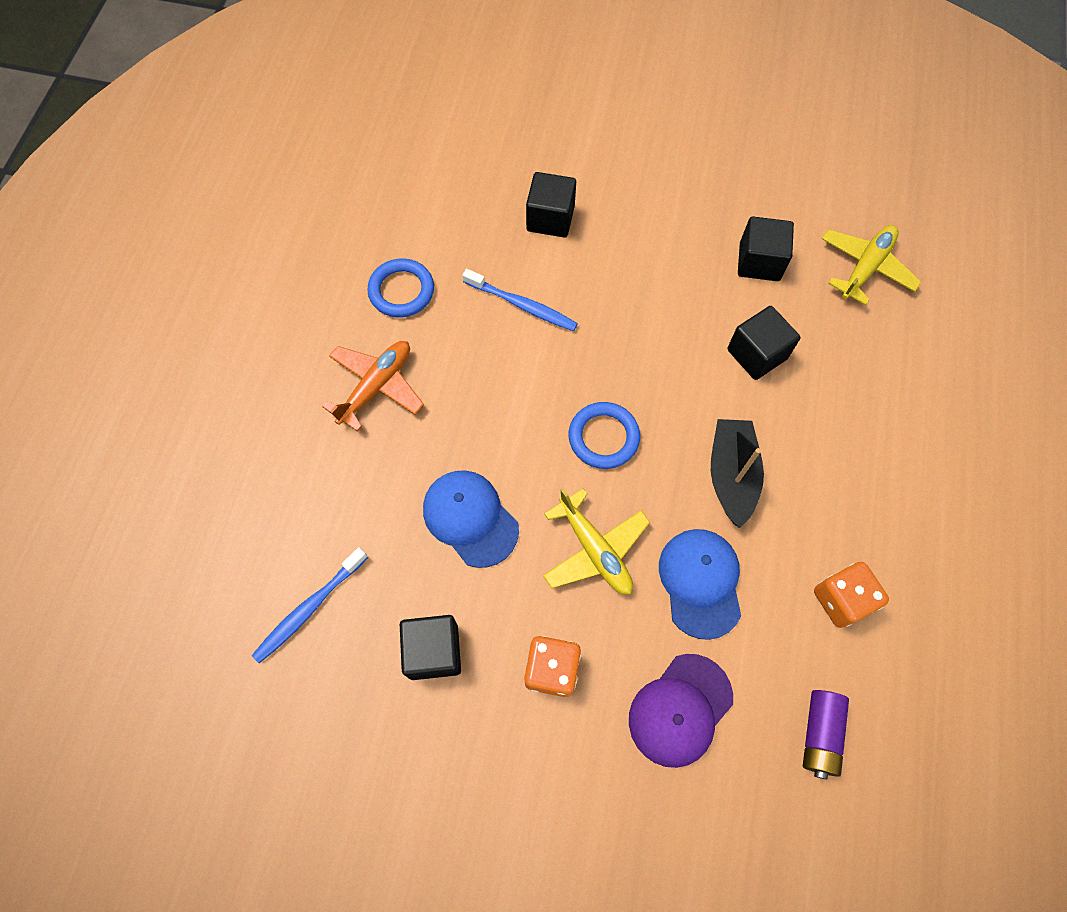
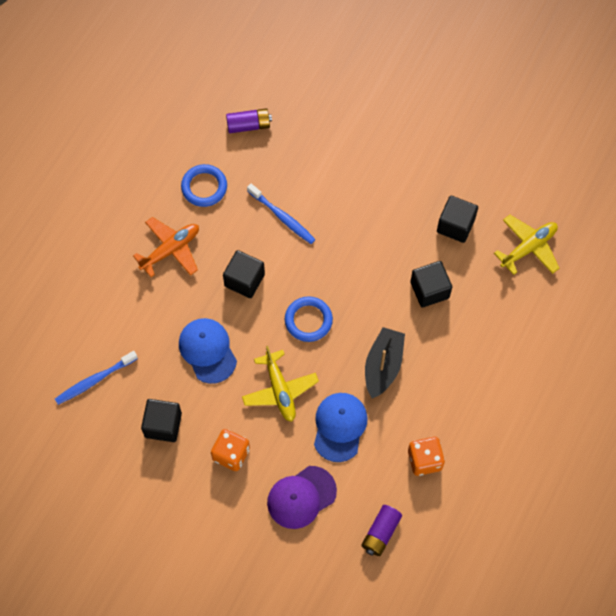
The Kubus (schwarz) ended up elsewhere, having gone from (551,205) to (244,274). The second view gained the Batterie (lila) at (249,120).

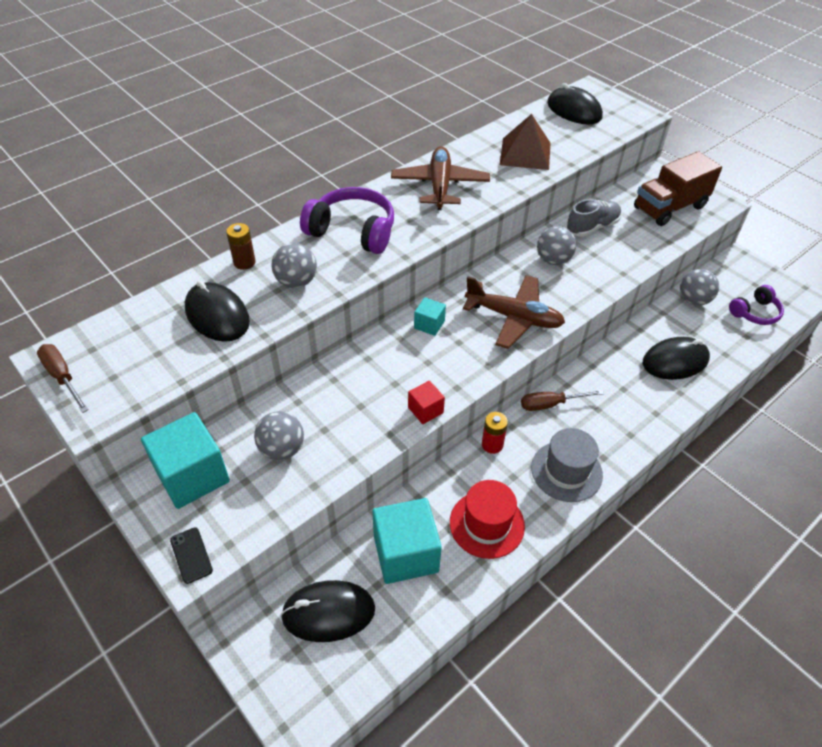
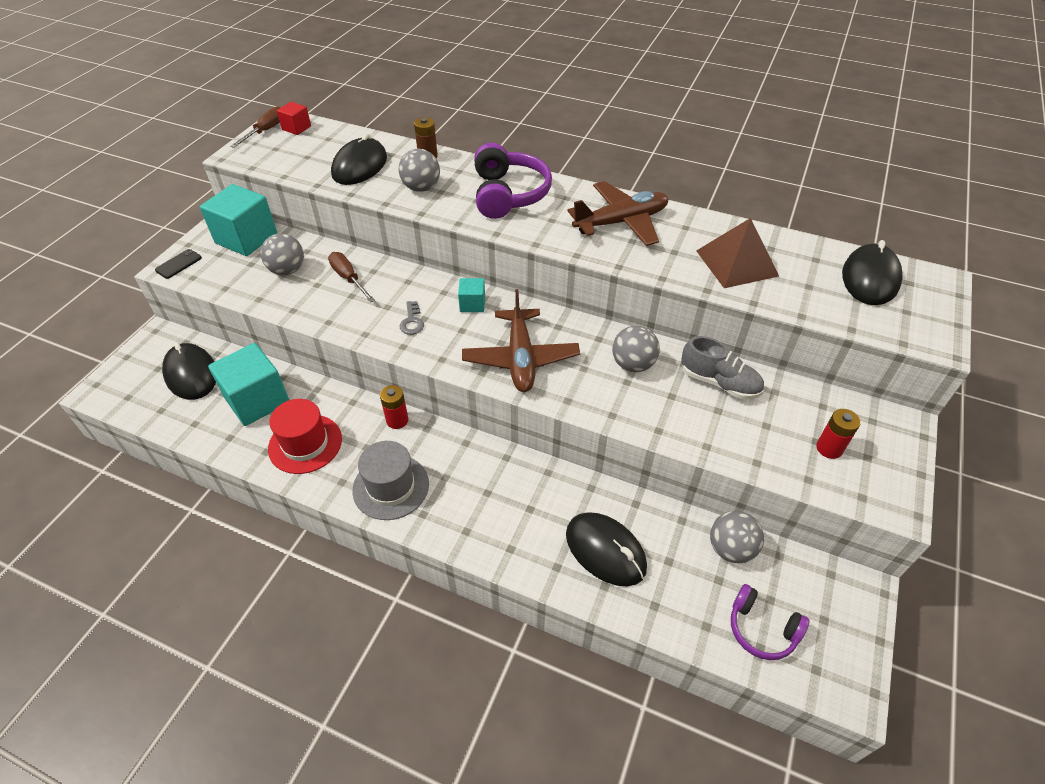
Where the Lastwagen (braun) stood at (678,188), the Batterie (rot) came to stand at (838,434). The Kubus (rot) ended up elsewhere, having gone from (426,402) to (294,118). The Schraubenzieher (braun) ended up elsewhere, having gone from (562,400) to (351,277). The second view gained the Schlüssel (grau) at (412,318).

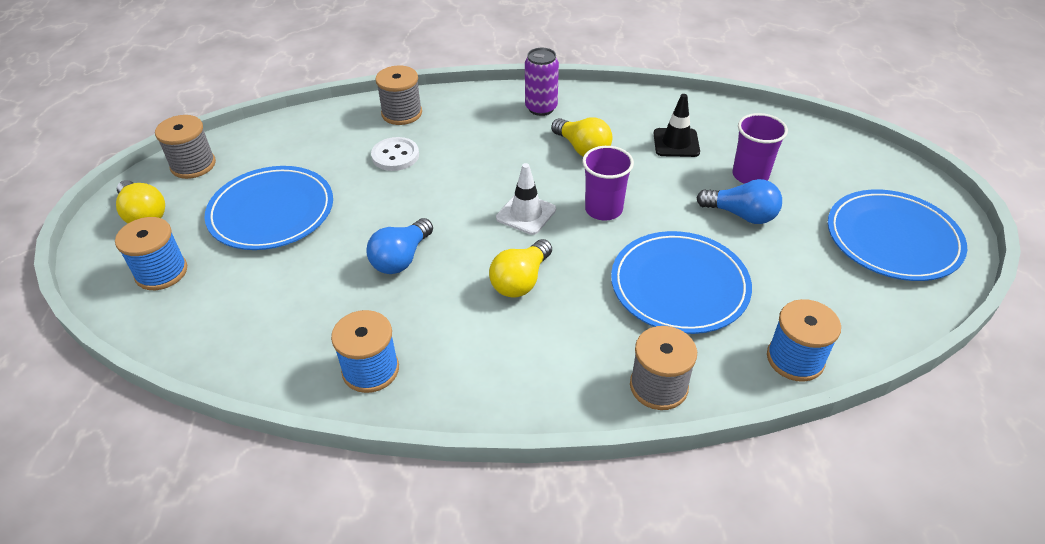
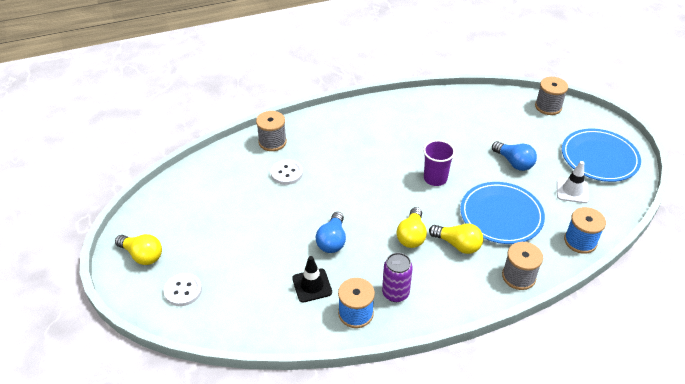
The Dose (lila) ended up elsewhere, having gone from (542,82) to (397,277). The Leitkegel (schwarz) ended up elsewhere, having gone from (676,125) to (312,279). The second view lost the Becher (lila) at (760,148). The Garnrolle (grau) ended up elsewhere, having gone from (185,147) to (551,96). The Glühbirne (gelb) ended up elsewhere, having gone from (581,137) to (456,238). The Leitkegel (weiß) ended up elsewhere, having gone from (526,199) to (573,182). The second view lost the Teller (blau) at (269,208). The Glühbirne (blau) at (739,201) ended up facing another way, 45 degrees clockwise from before. Where the Garnrolle (blau) stood at (151,253), the Knopf (weiß) came to stand at (183,289).

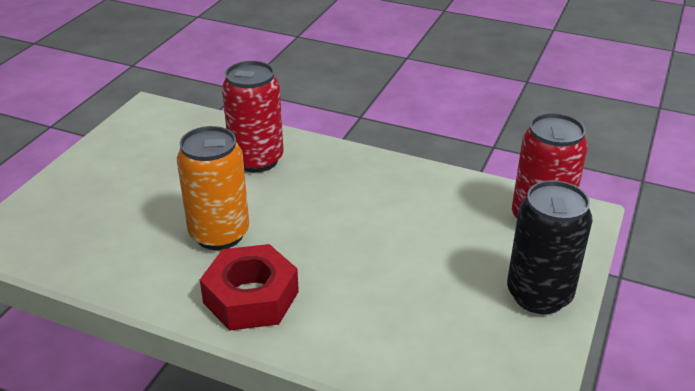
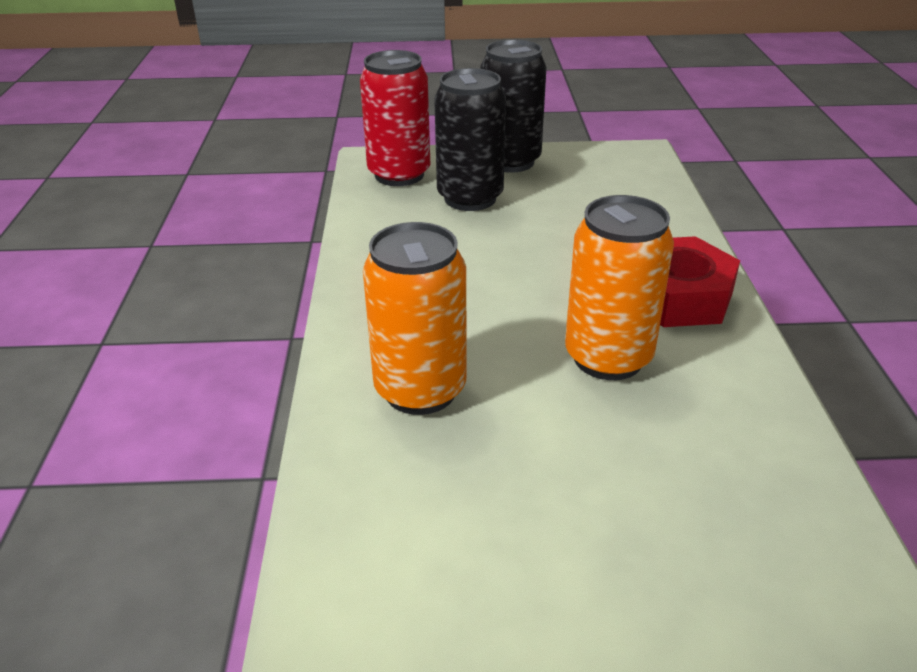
What was the Dose (rot) at (253,117) turned into the Dose (orange) at (415,318). The second view gained the Dose (schwarz) at (470,139).

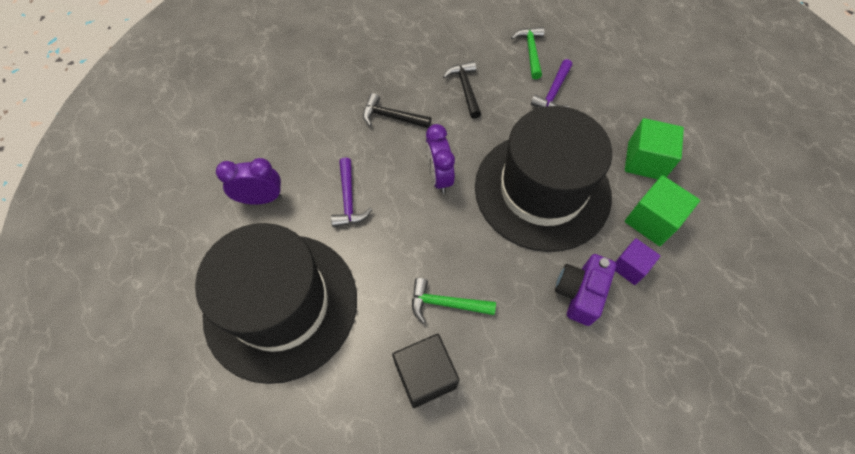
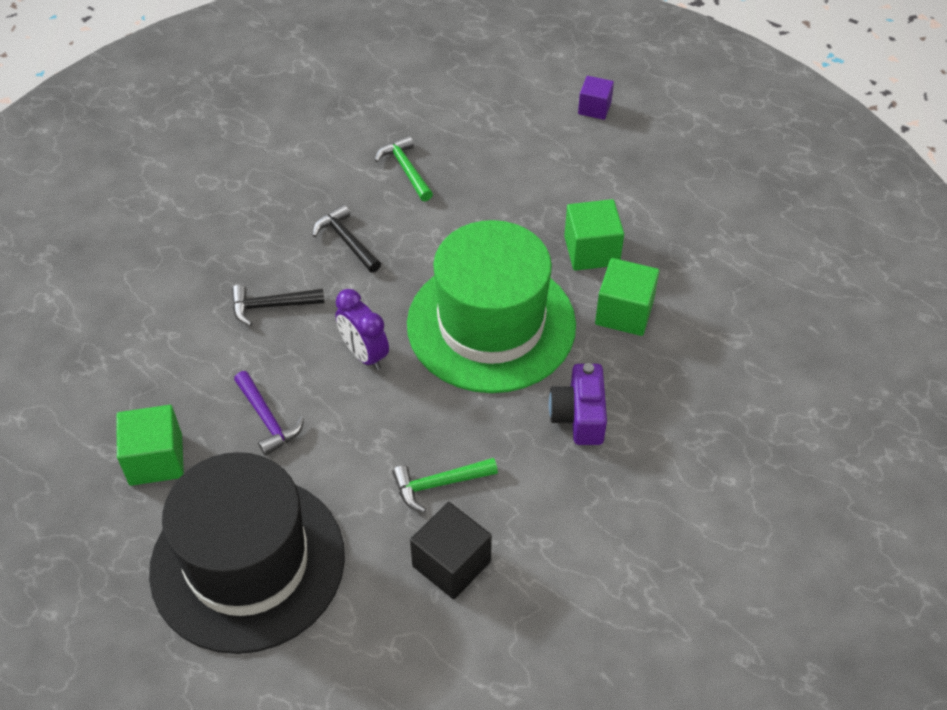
The second view lost the Hammer (lila) at (551,83). What was the Hut (schwarz) at (543,179) turned into the Hut (grün) at (491,306). Where the Wecker (lila) stood at (249,181), the Kubus (grün) came to stand at (150,445). The Kubus (lila) ended up elsewhere, having gone from (637,261) to (596,98).

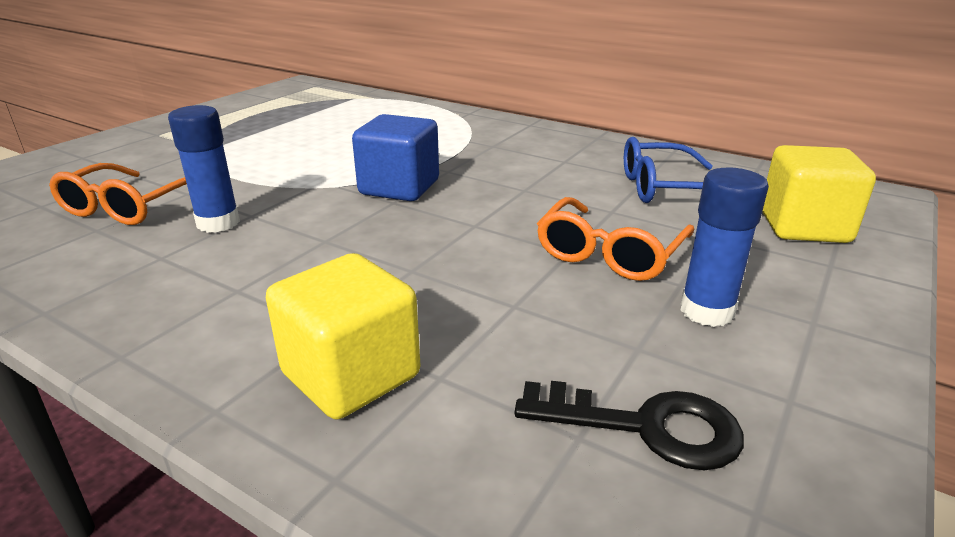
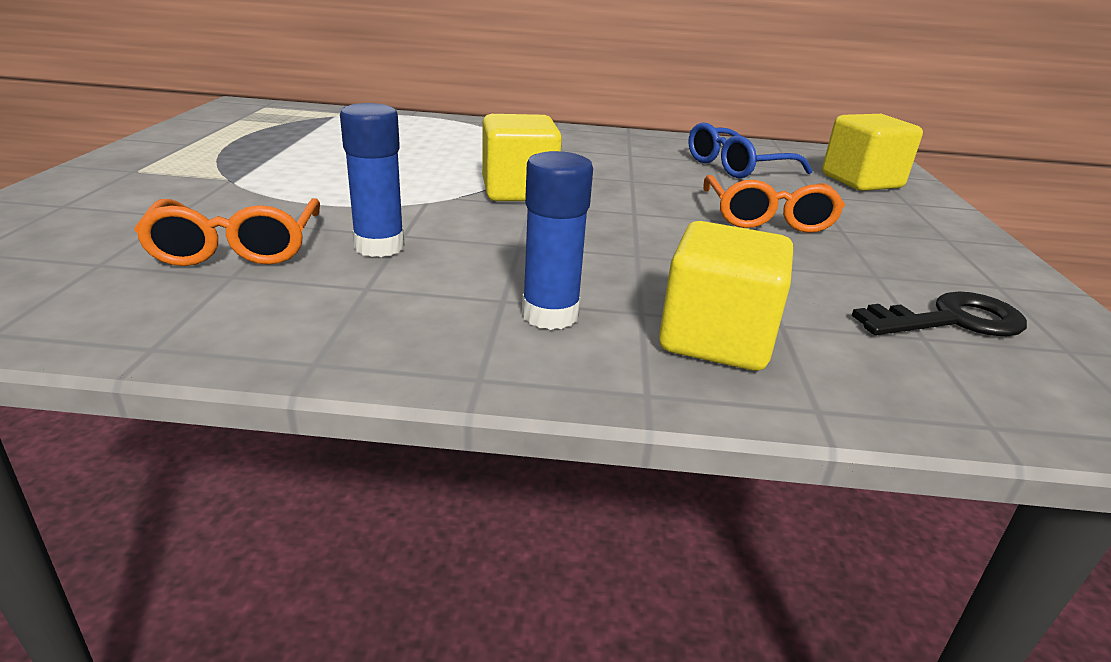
What was the Kubus (blau) at (395,157) turned into the Kubus (gelb) at (522,157). The Klebestift (blau) ended up elsewhere, having gone from (724,247) to (557,240).

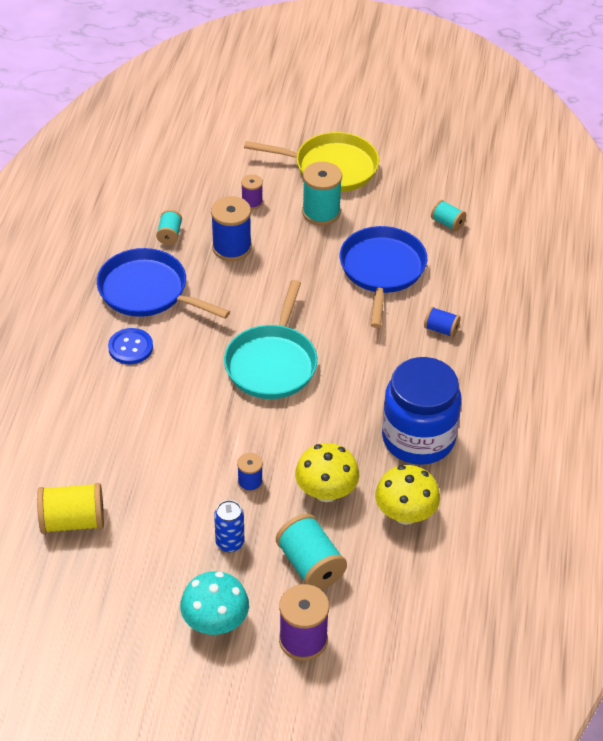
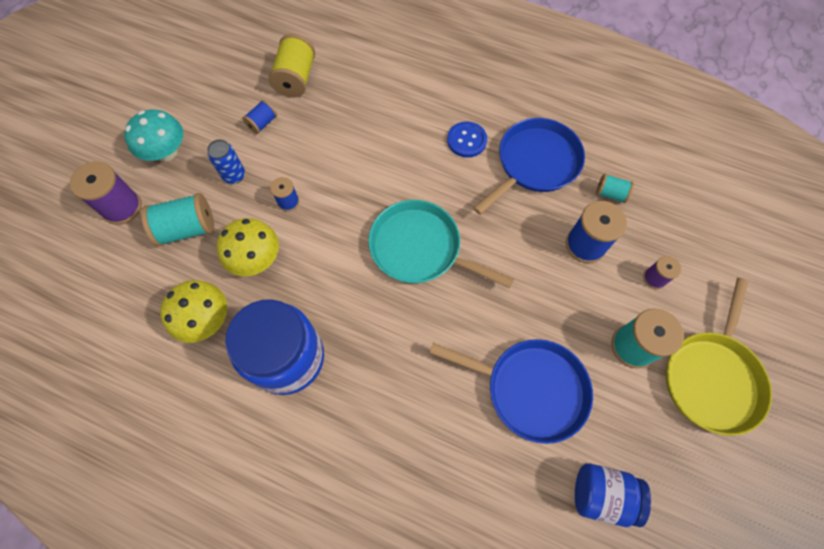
Where the Garnrolle (türkis) stood at (448,215), the Einmachglas (blau) came to stand at (613,495). The Garnrolle (blau) ended up elsewhere, having gone from (442,322) to (259,117).

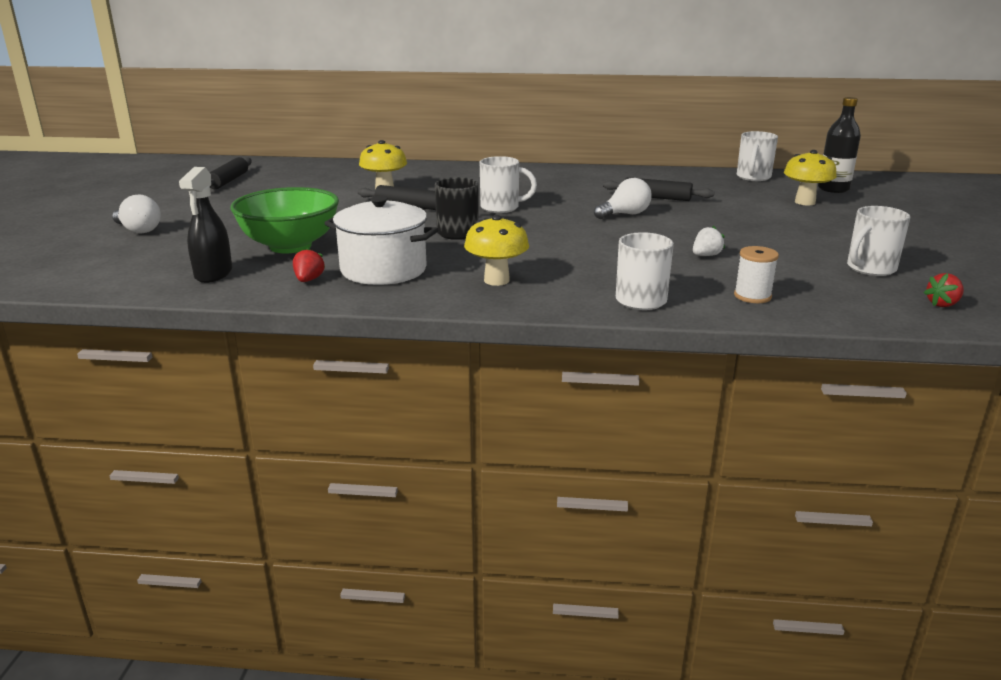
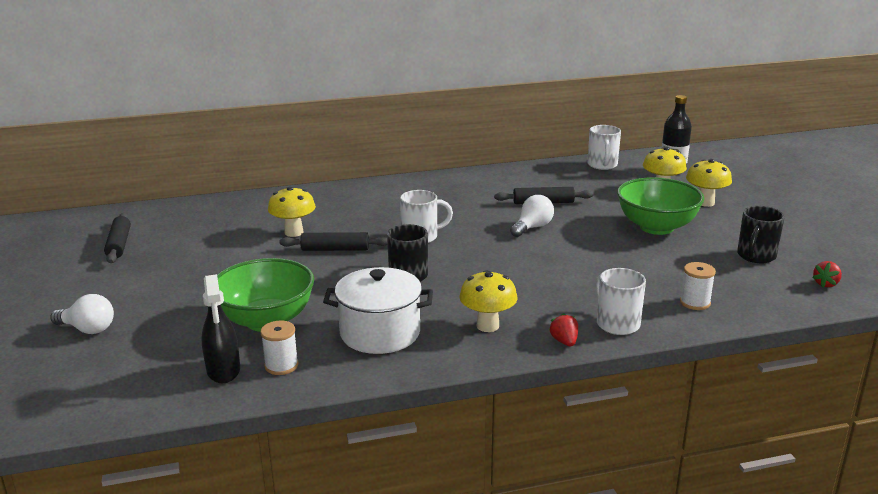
What was the Tasse (weiß) at (878,241) turned into the Tasse (schwarz) at (761,234). The second view lost the Erdbeere (weiß) at (709,241). The Erdbeere (rot) ended up elsewhere, having gone from (309,264) to (563,329). The second view gained the Pilz (gelb) at (709,183). The second view gained the Schüssel (grün) at (660,206). The second view gained the Garnrolle (weiß) at (279,347).

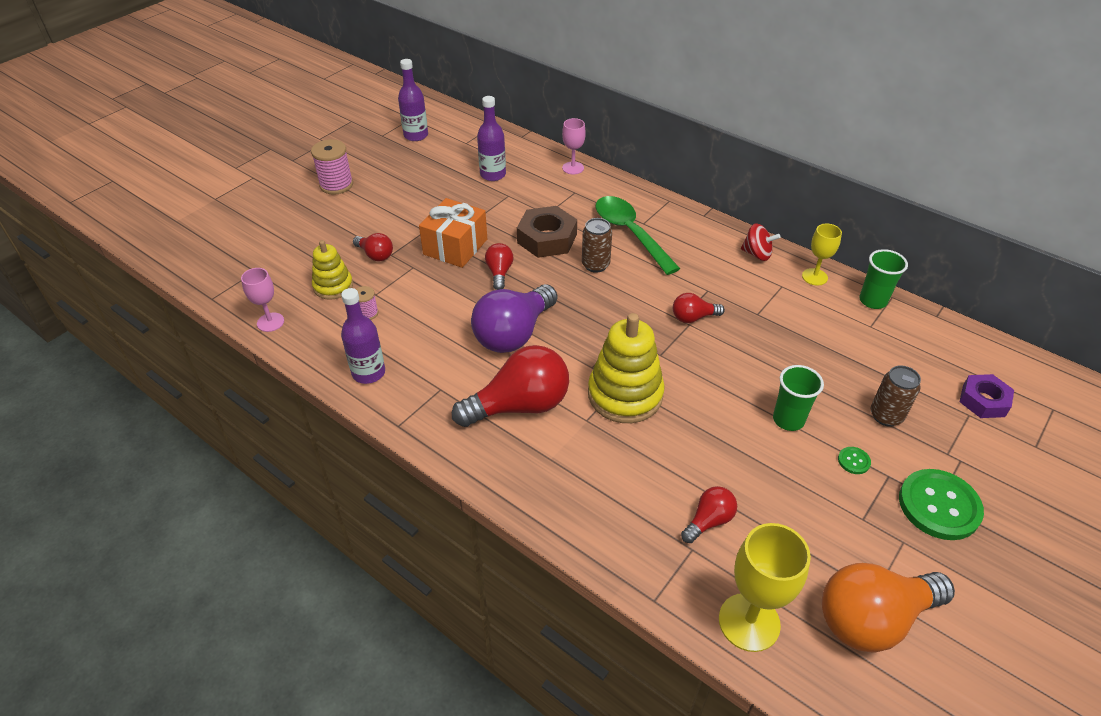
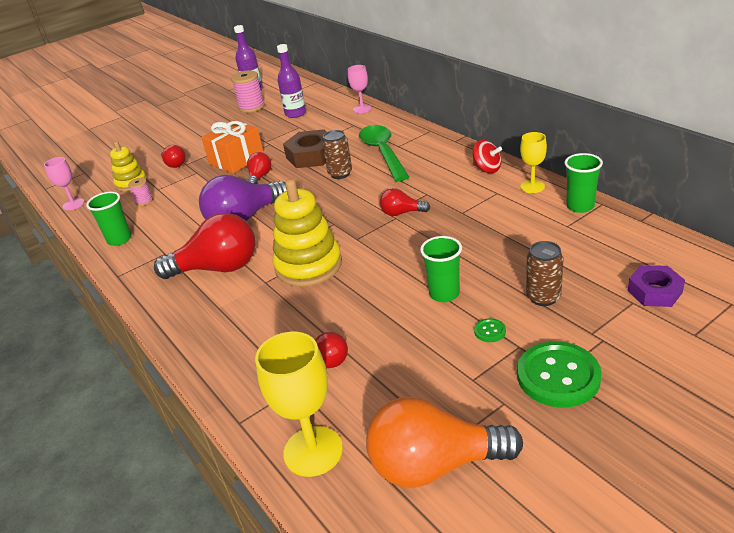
The Garnrolle (rosa) ended up elsewhere, having gone from (332,167) to (248,91). Where the Flasche (lila) stood at (363,336), the Becher (grün) came to stand at (108,219).

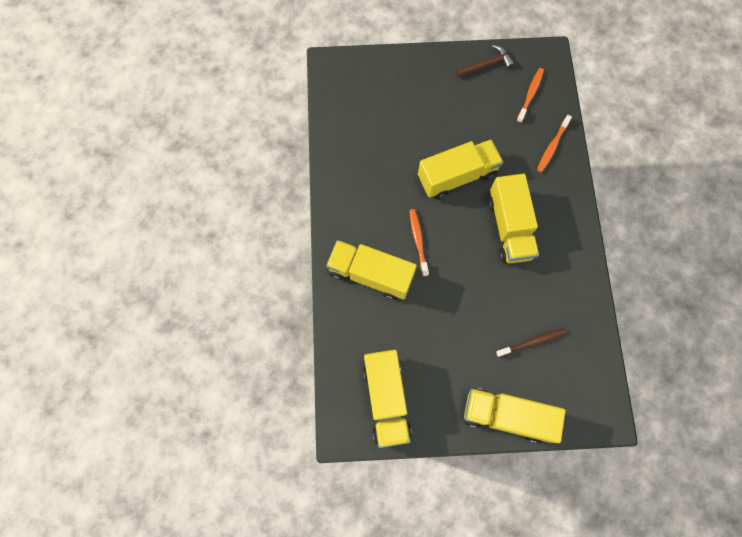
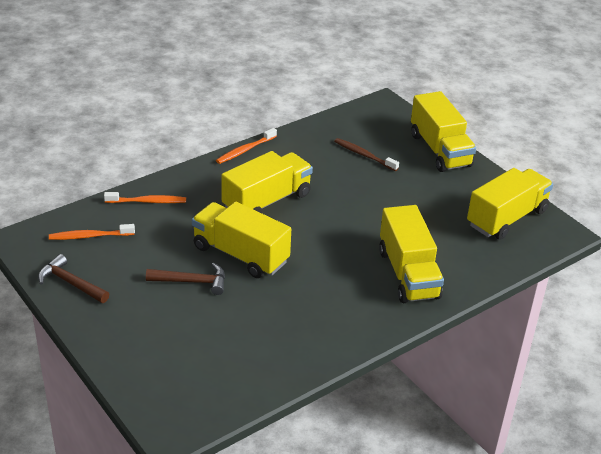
The Zahnbürste (orange) ended up elsewhere, having gone from (419,242) to (246,146). The second view gained the Hammer (braun) at (185,279).

